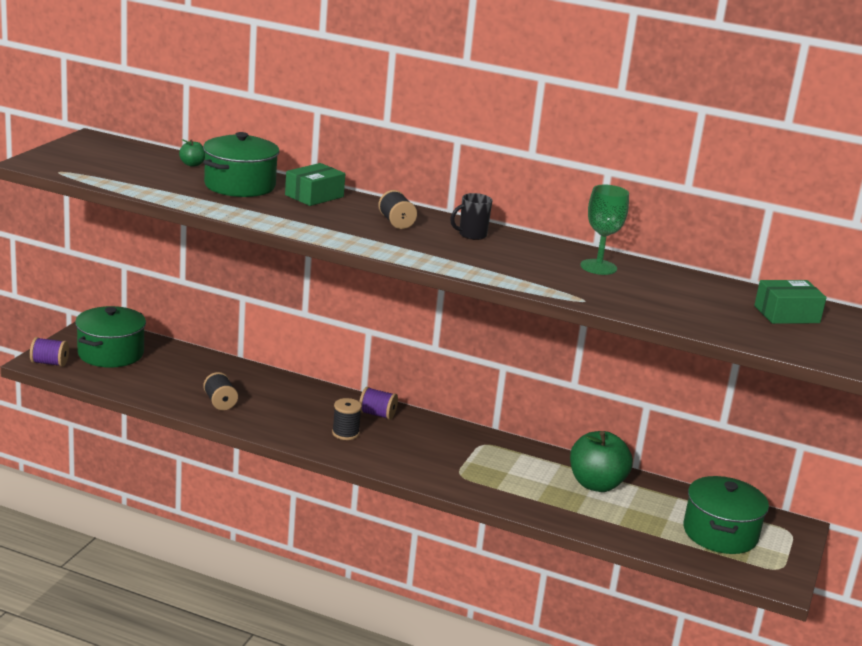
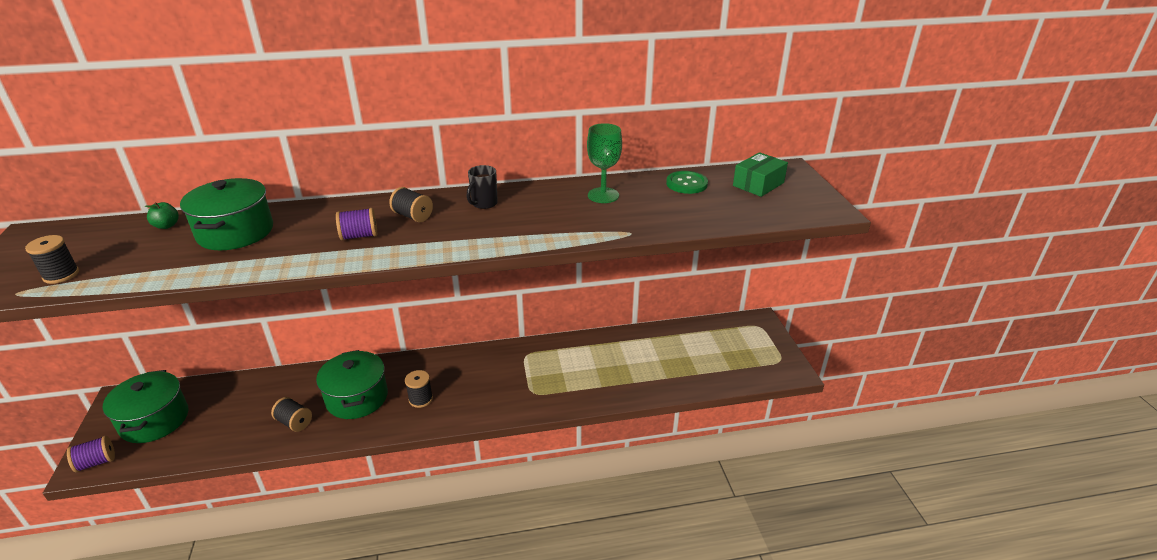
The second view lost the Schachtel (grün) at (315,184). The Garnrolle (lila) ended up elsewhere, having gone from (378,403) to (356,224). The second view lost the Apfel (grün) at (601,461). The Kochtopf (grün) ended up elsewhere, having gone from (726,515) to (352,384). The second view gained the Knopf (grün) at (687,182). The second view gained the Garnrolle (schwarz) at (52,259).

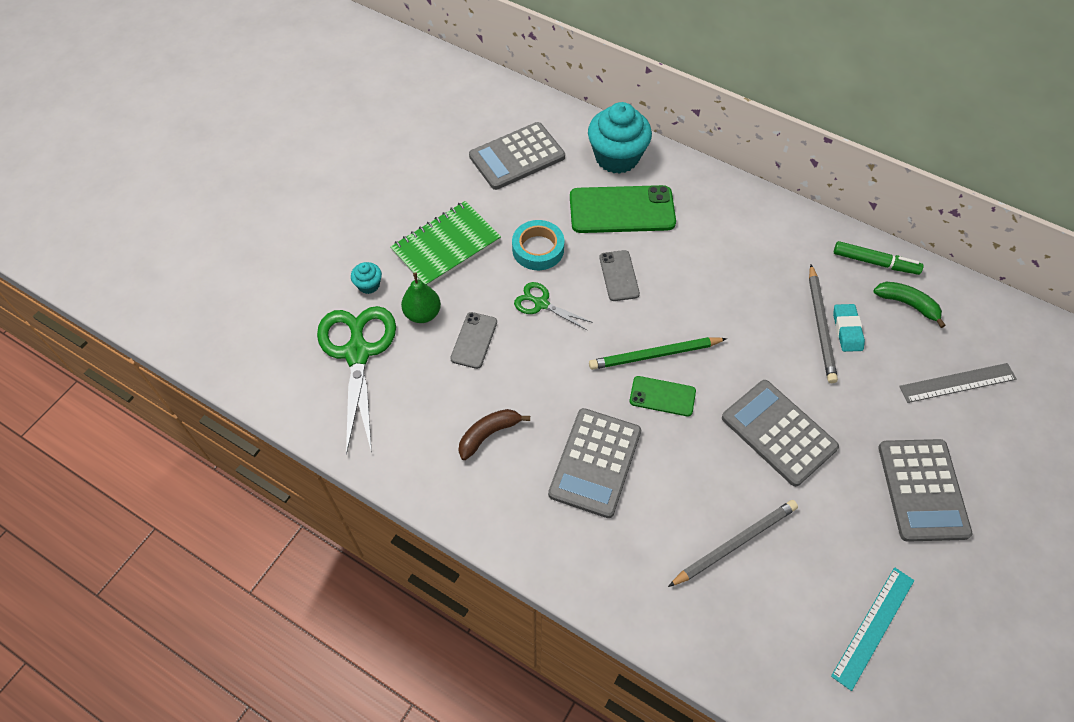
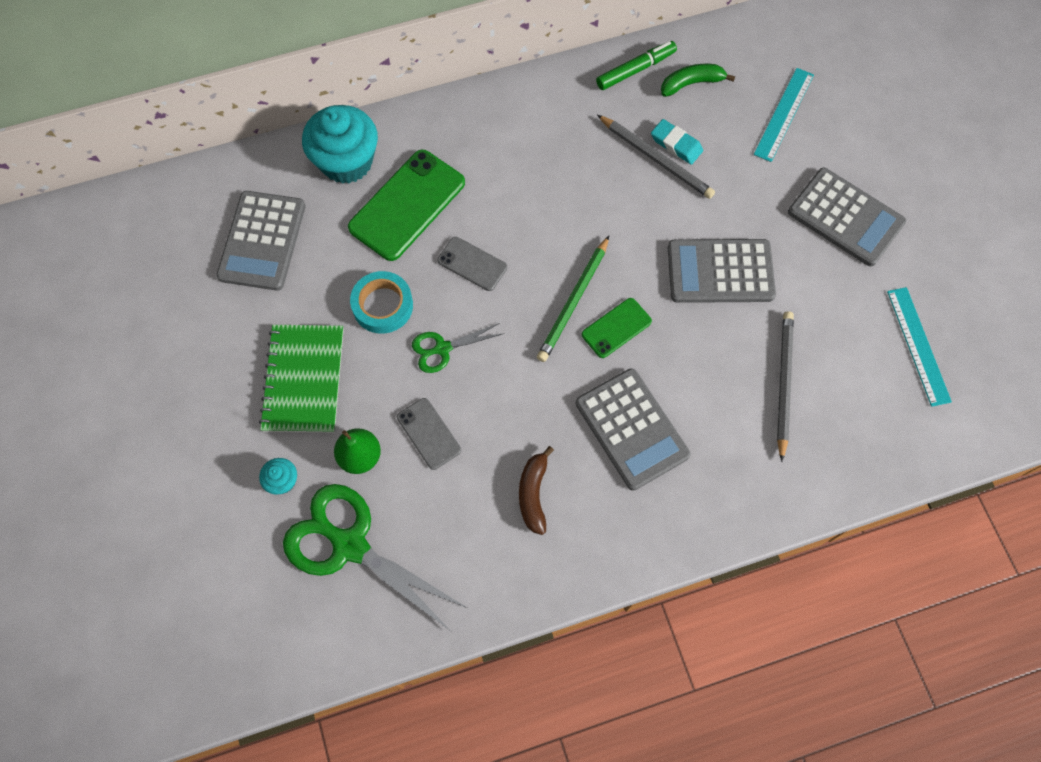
What was the Lineal (grau) at (958,383) turned into the Lineal (türkis) at (783,115).

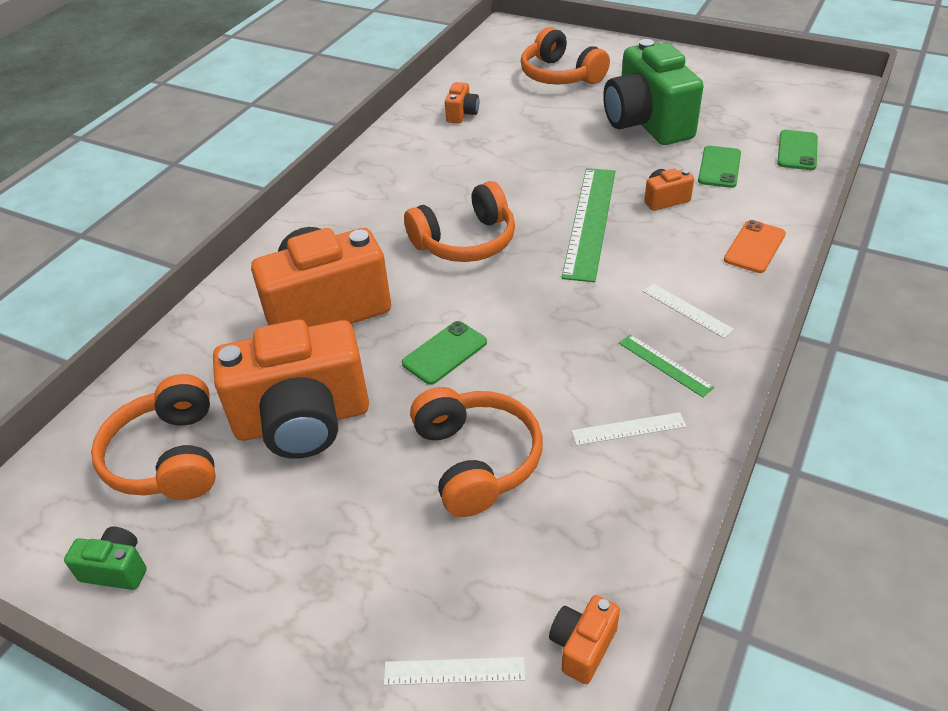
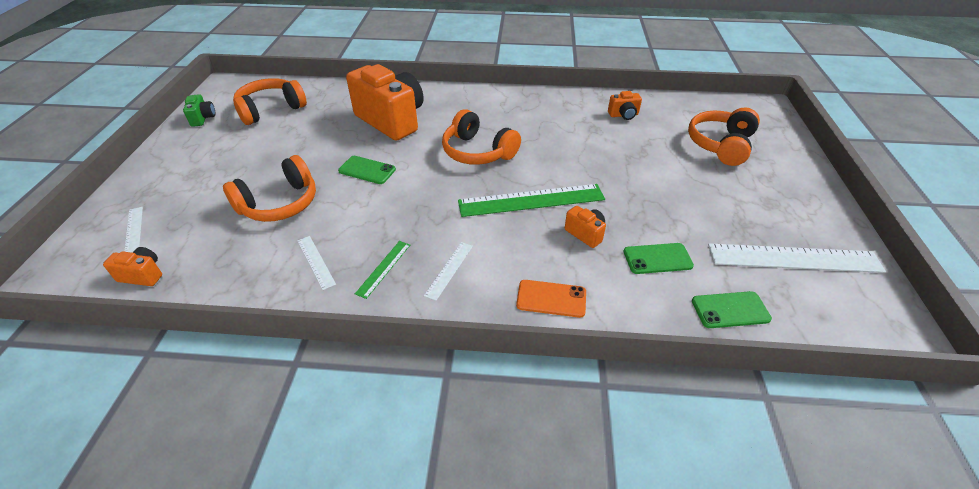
The second view lost the Kamera (grün) at (653,92). The second view lost the Kamera (orange) at (291,389). The second view gained the Lineal (weiß) at (797,258).

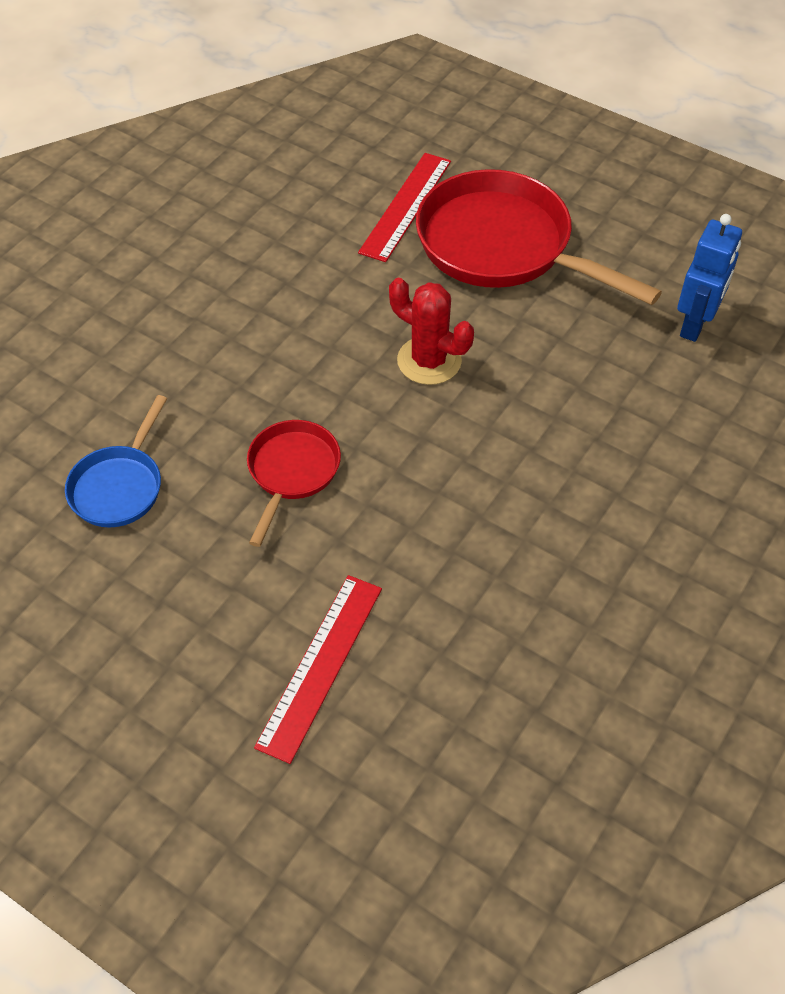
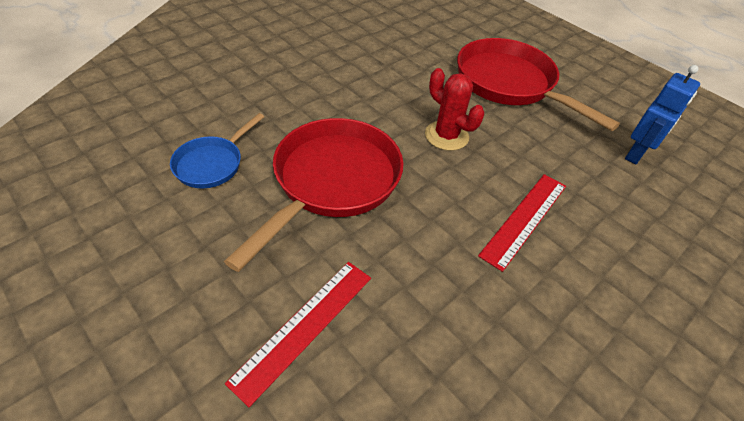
The Lineal (rot) ended up elsewhere, having gone from (404,207) to (522,223). The size of the Pfanne (rot) at (294,483) changed by a factor of 1.89.

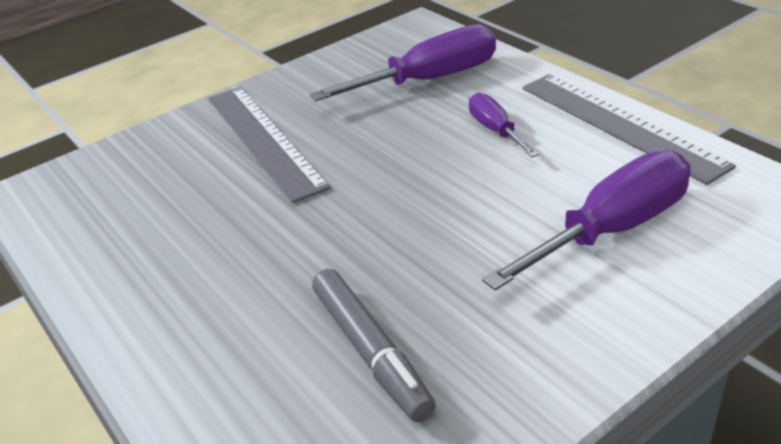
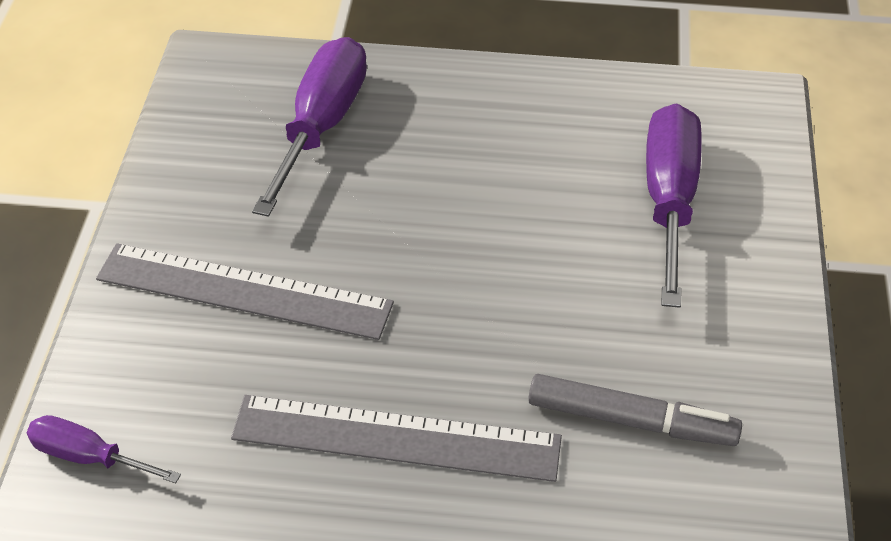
The Lineal (grau) ended up elsewhere, having gone from (629,129) to (396,438). The Schraubenzieher (lila) ended up elsewhere, having gone from (504,125) to (104,449).

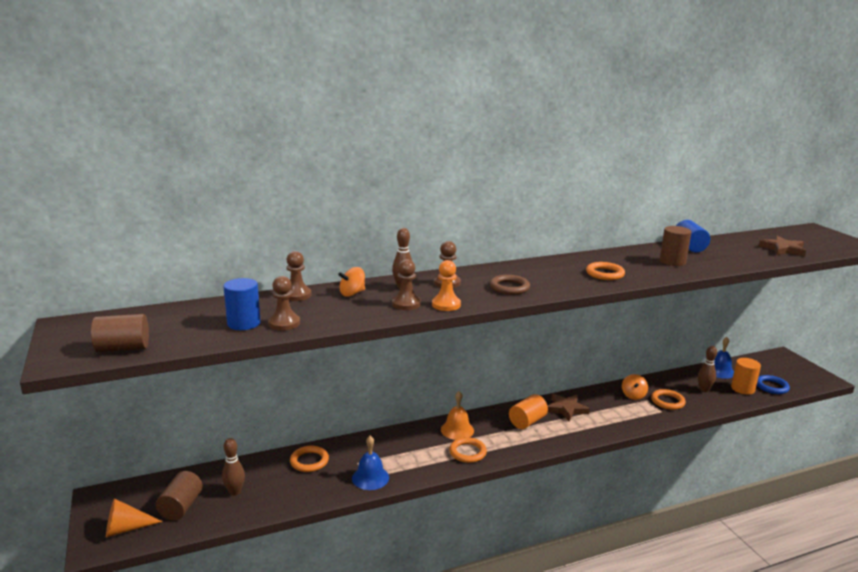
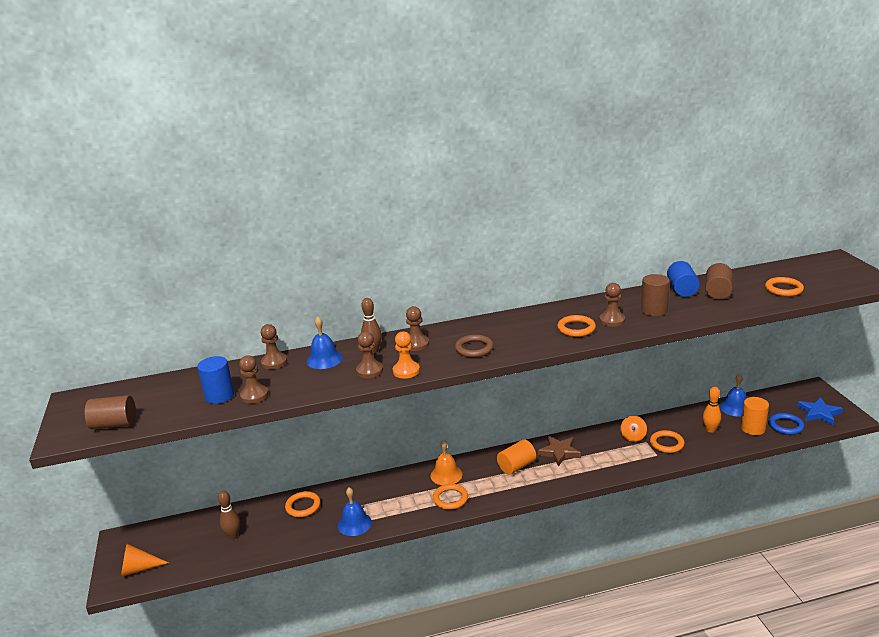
Where the Stern (braun) stood at (782,246), the Ring (orange) came to stand at (784,286). Where the Kreisel (orange) stood at (351,282), the Glocke (blau) came to stand at (325,342). What was the Bowlingkegel (braun) at (707,369) turned into the Bowlingkegel (orange) at (712,410). The Vollzylinder (braun) ended up elsewhere, having gone from (179,495) to (719,281). The second view gained the Bauer (braun) at (612,305). The second view gained the Stern (blau) at (820,411).

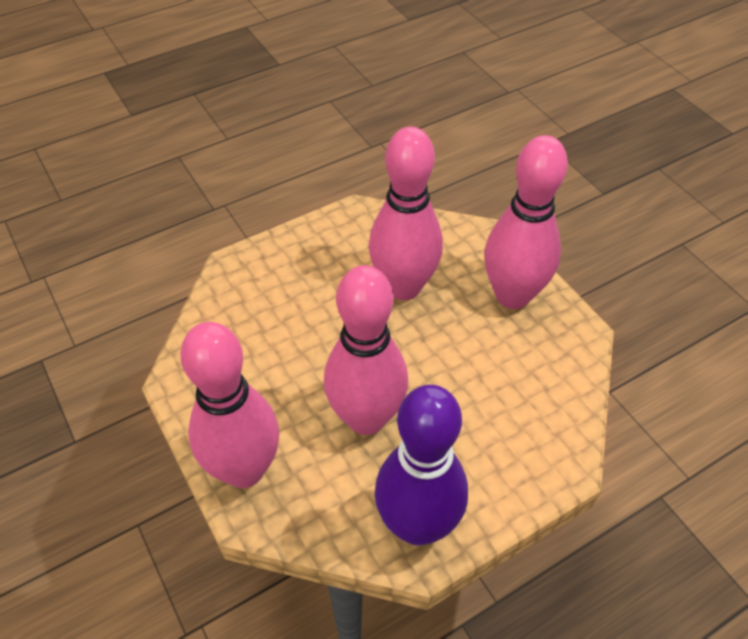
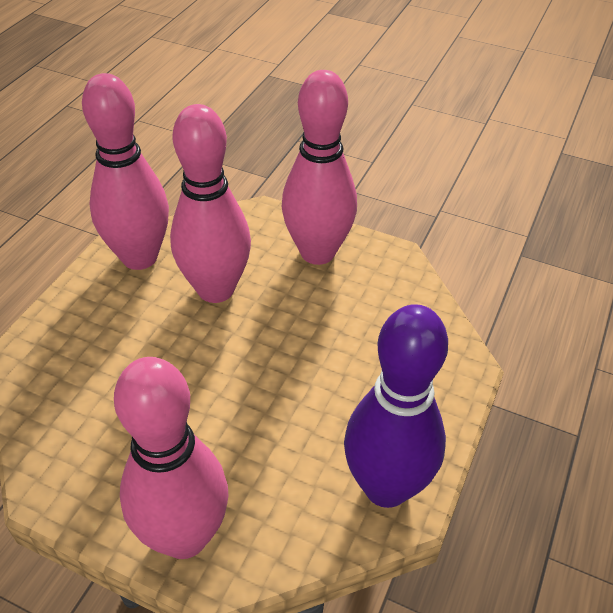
The Bowlingkegel (rosa) ended up elsewhere, having gone from (366,350) to (125,171).

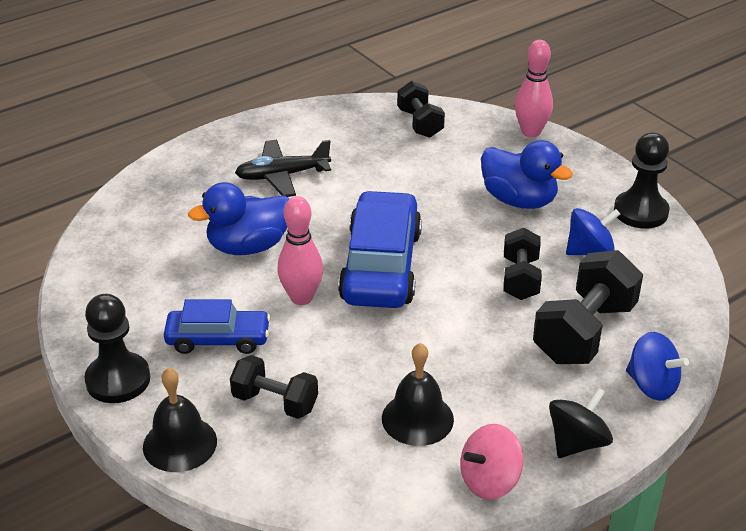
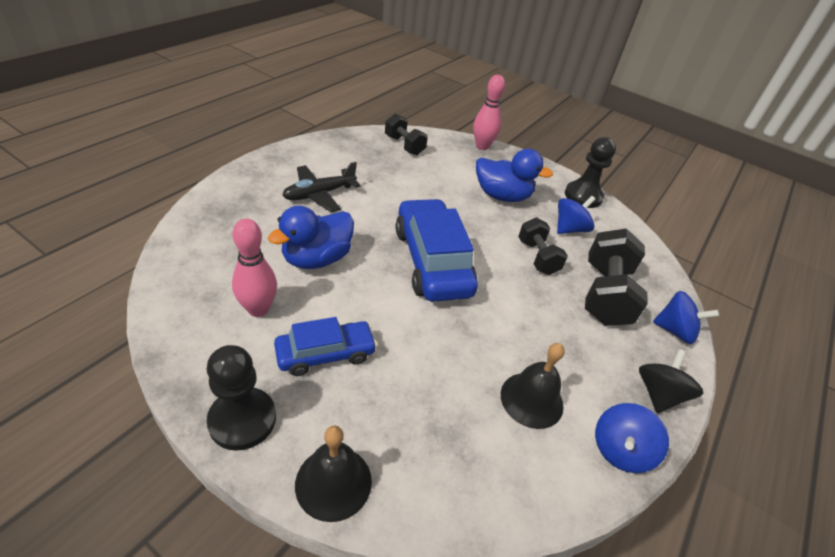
The Bowlingkegel (rosa) ended up elsewhere, having gone from (300,250) to (254,268). The second view lost the Hantel (schwarz) at (274,387). What was the Kreisel (rosa) at (491,462) turned into the Kreisel (blau) at (632,438).

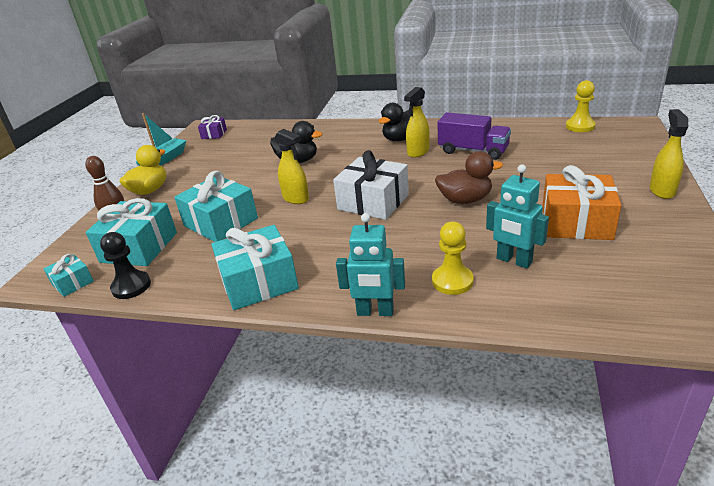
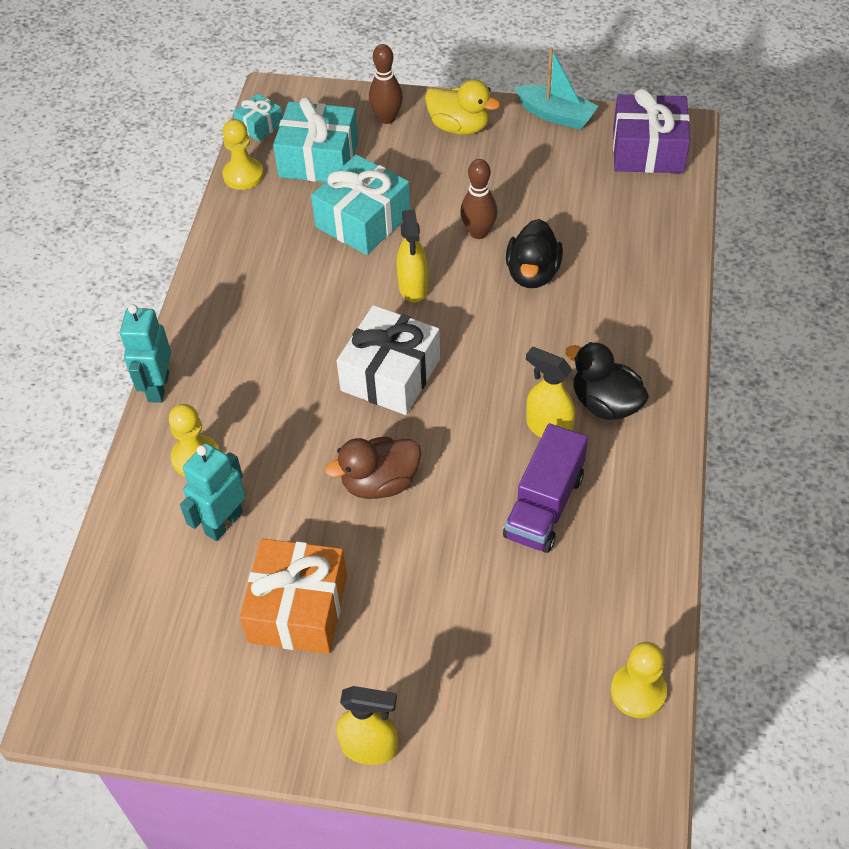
The size of the Geschenk (lila) at (212,127) changed by a factor of 1.92. The Sprühflasche (gelb) at (292,166) ended up facing another way, 45 degrees counterclockwise from before. The Ente (braun) at (469,177) ended up facing another way, 75 degrees clockwise from before. The second view lost the Geschenk (türkis) at (255,267). What was the Bauer (schwarz) at (125,265) turned into the Bauer (gelb) at (243,154). The second view gained the Bowlingkegel (braun) at (479,199).

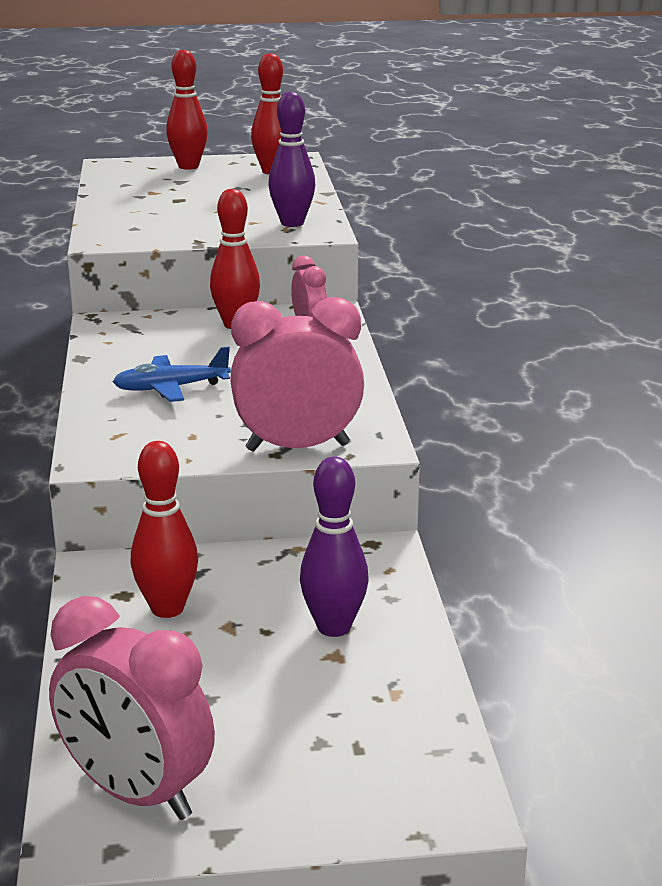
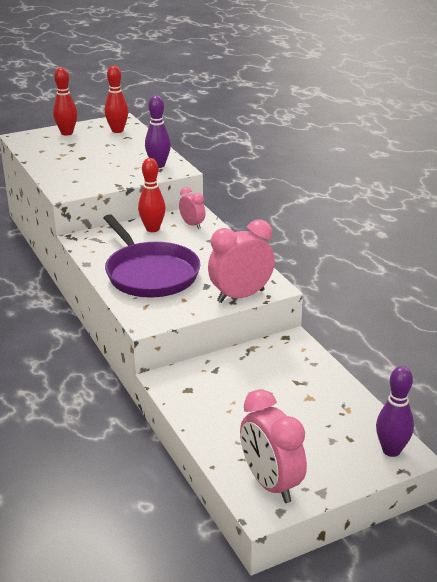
Where the Flugzeug (blau) stood at (172,374), the Pfanne (lila) came to stand at (152,256). The second view lost the Bowlingkegel (rot) at (164,529). The Bowlingkegel (lila) ended up elsewhere, having gone from (334,547) to (395,411). The Wecker (rosa) at (132,708) ended up facing another way, 45 degrees clockwise from before.

